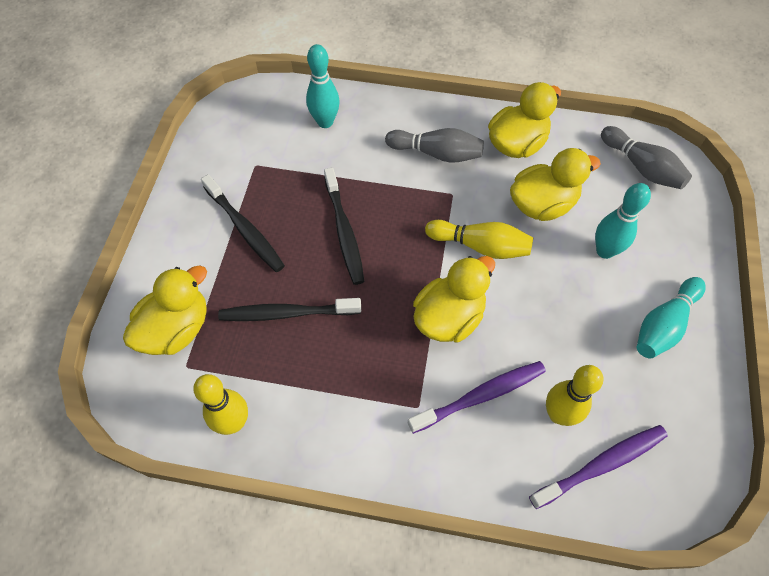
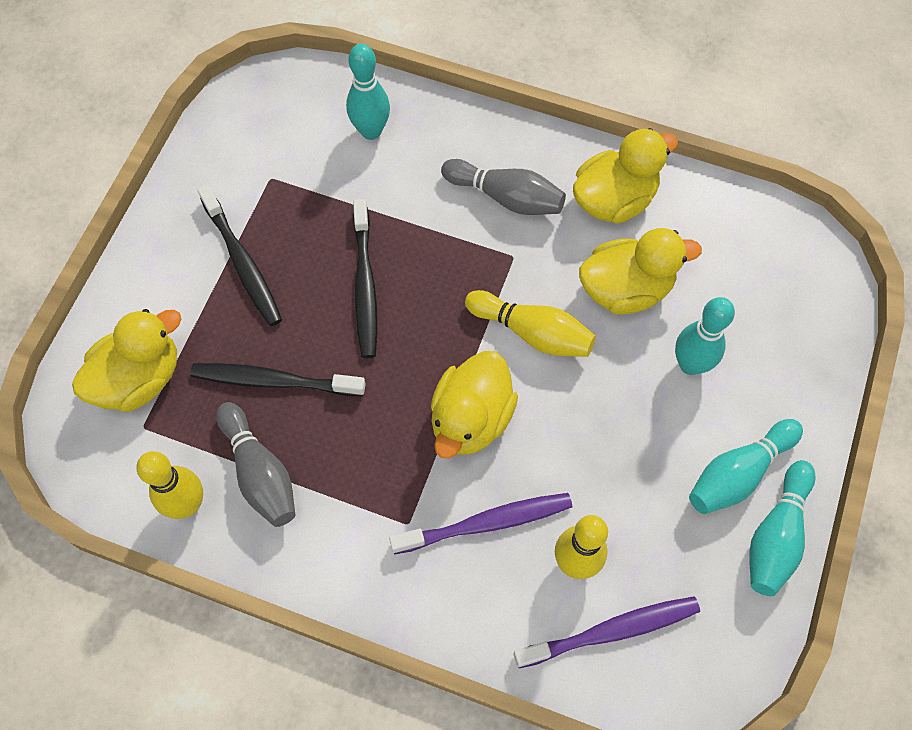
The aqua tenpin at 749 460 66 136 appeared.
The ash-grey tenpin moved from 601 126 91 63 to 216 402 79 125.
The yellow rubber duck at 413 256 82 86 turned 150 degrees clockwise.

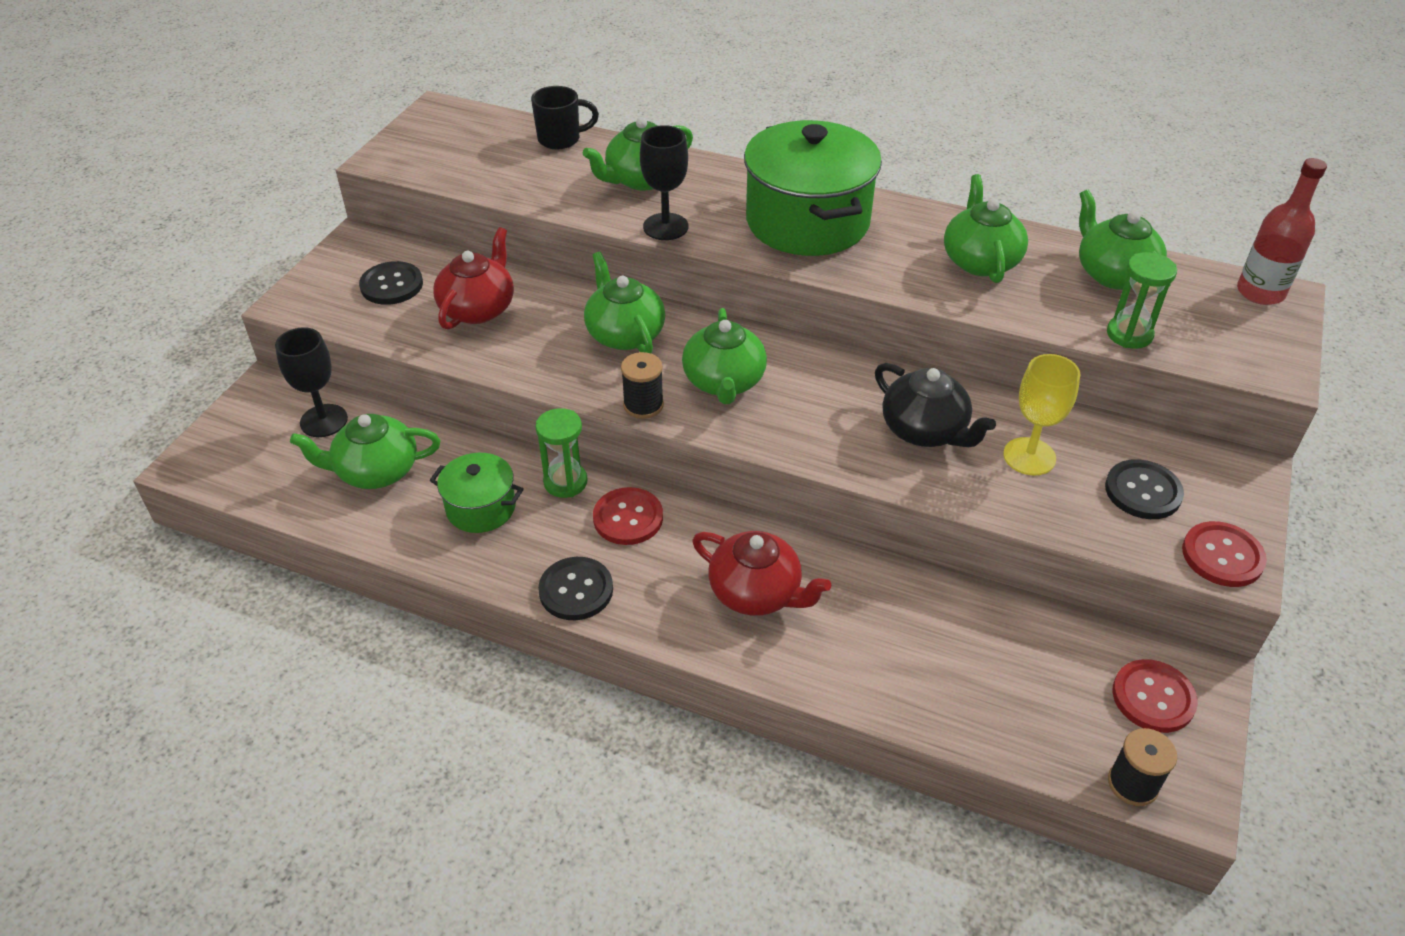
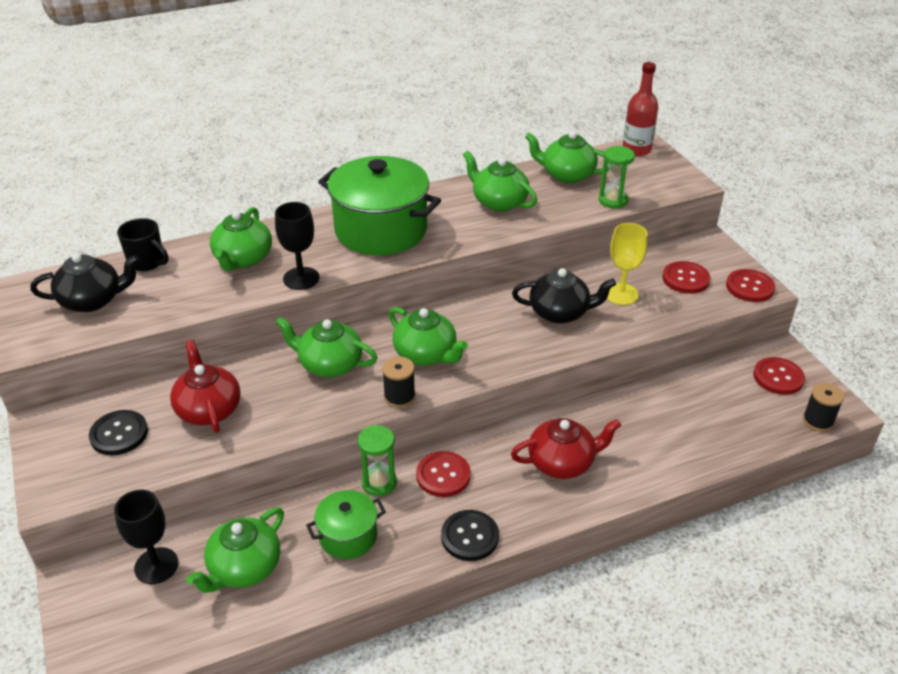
The black tea pot at 30 253 110 59 appeared.
The black shirt button at 1105 459 79 60 became the scarlet shirt button at 662 261 48 33.
The black mug at 531 86 68 63 turned 90 degrees clockwise.

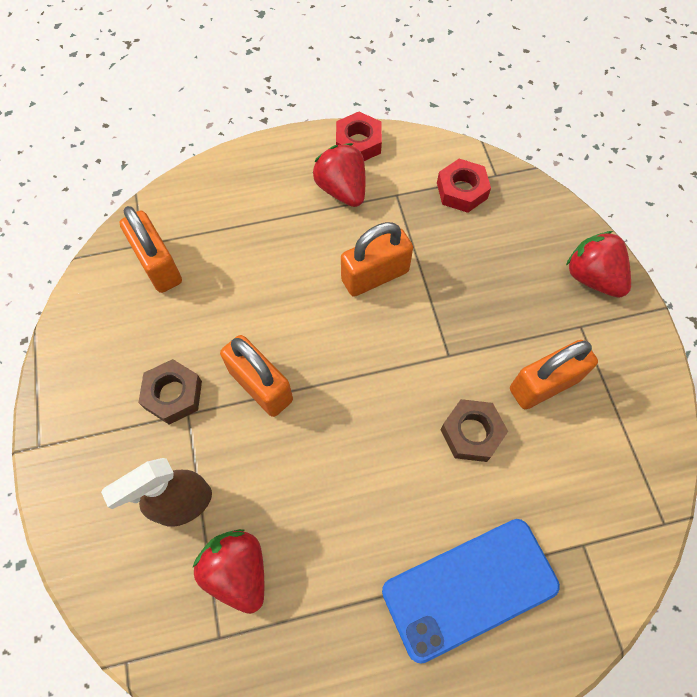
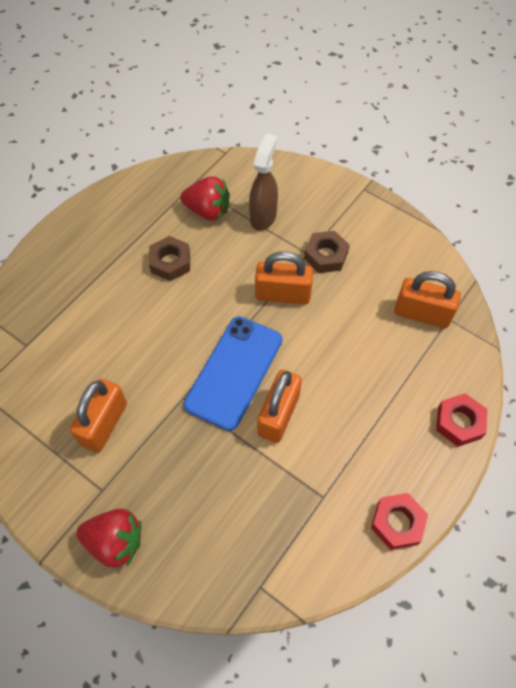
The scarlet strawberry at 313 143 52 64 disappeared.
The royal blue smartphone moved from 382 519 178 145 to 184 316 98 115.
The scarlet hex nut moved from 437 159 54 54 to 436 393 51 54.
The brown hex nut moved from 440 399 68 63 to 149 236 41 45.

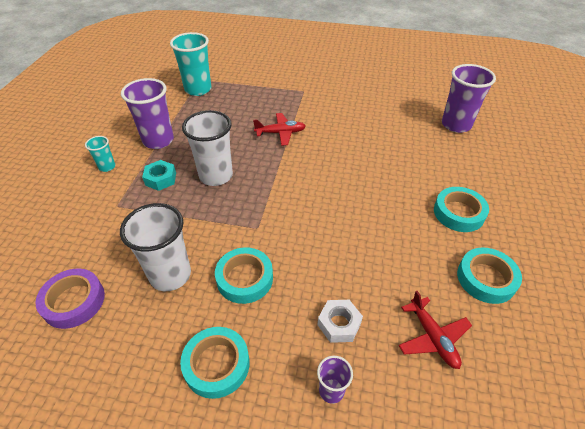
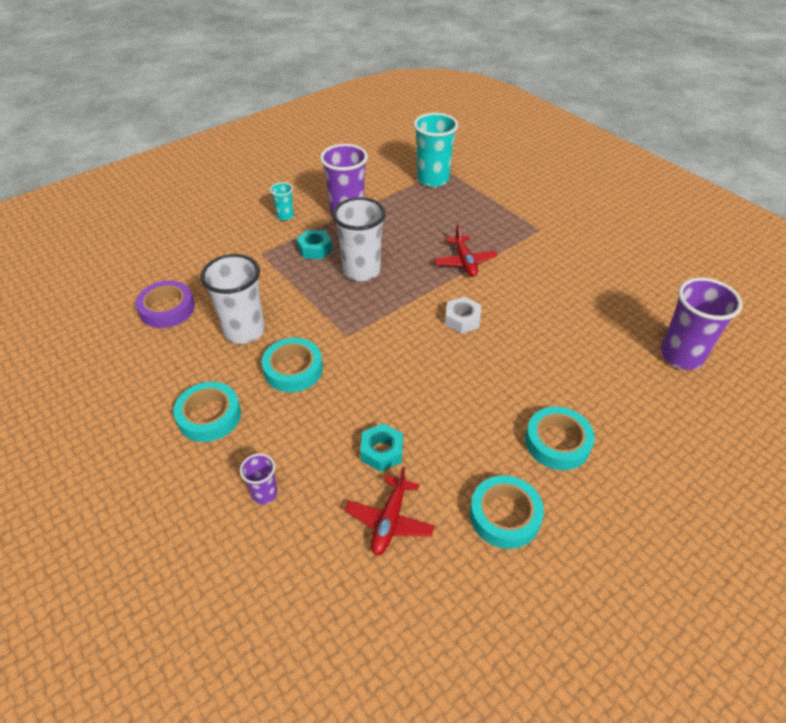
The aqua hex nut at 360 423 43 49 appeared.
The snow-white hex nut moved from 318 300 45 43 to 445 297 36 37.
The scarlet toy plane at 253 113 53 33 turned 45 degrees clockwise.

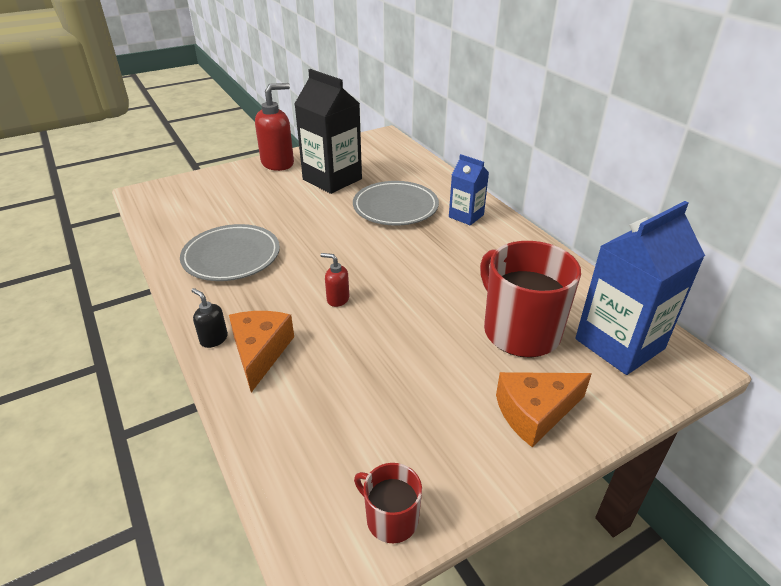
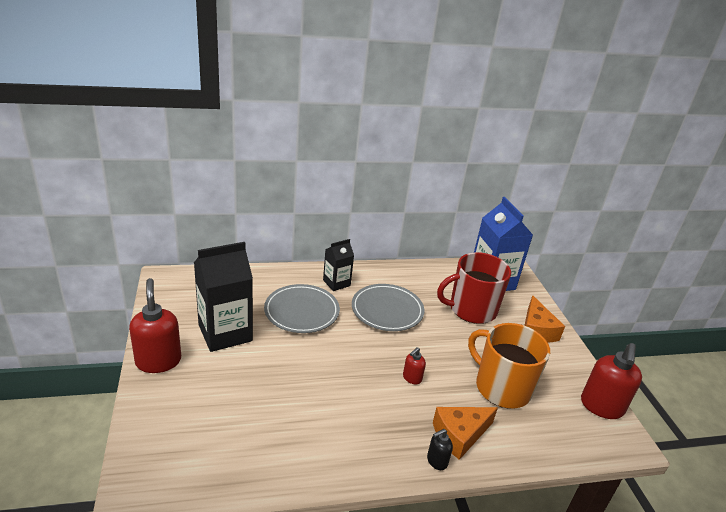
The bright orange mug at 468 323 82 86 appeared.
The ash-grey dinner plate moved from 180 224 100 57 to 352 284 72 47.
The scarlet mug at 354 463 68 80 was replaced by the scarlet soap pump at 581 343 61 76.
The royal blue juice carton at 449 154 40 71 became the black juice carton at 323 239 31 52.
The bright orange cheese at 229 311 65 81 turned 45 degrees counterclockwise.

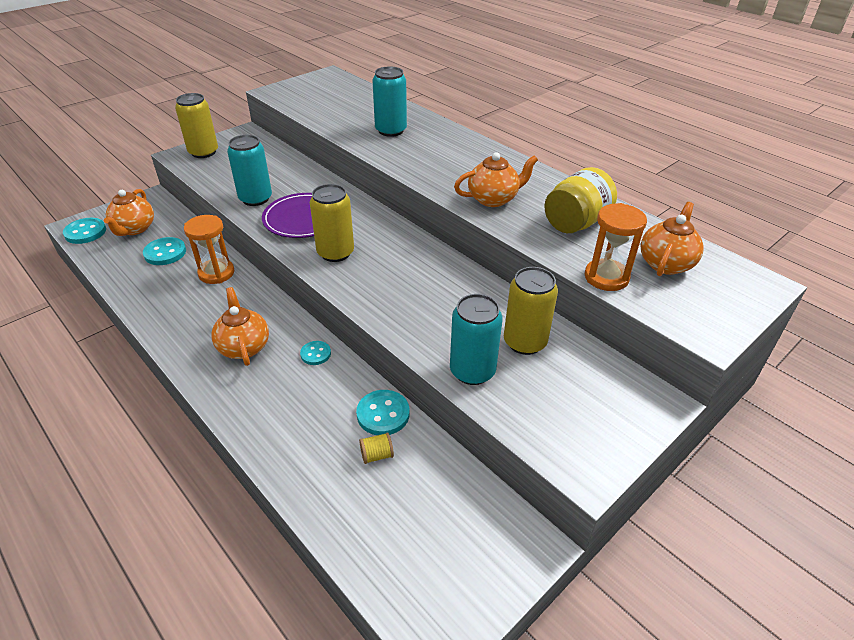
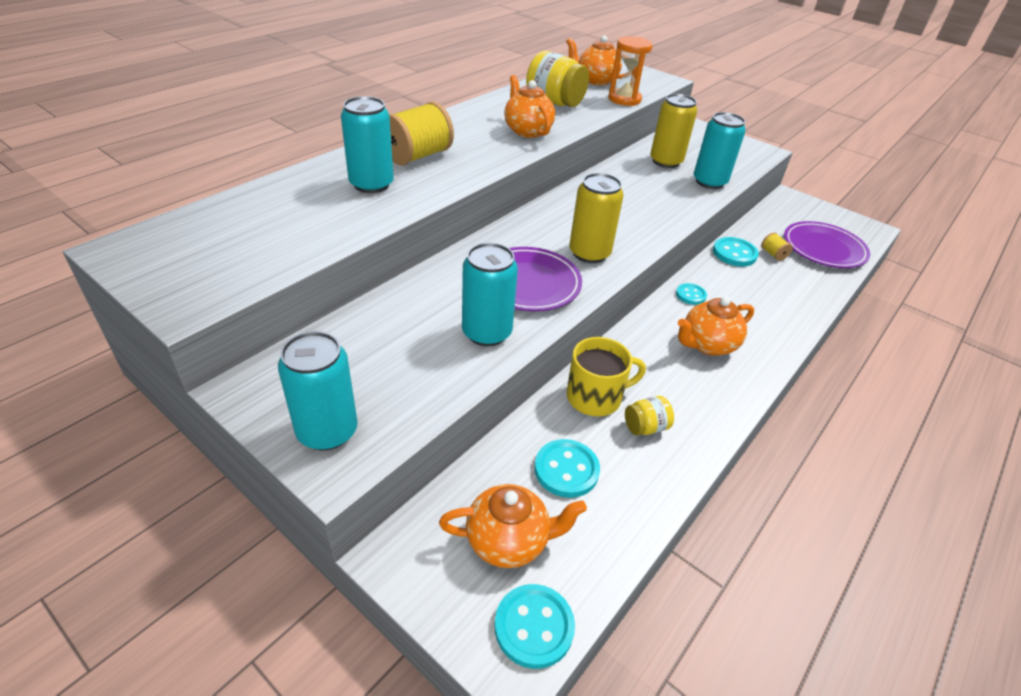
The yellow reel of thread at 389 102 65 64 appeared.
The yellow jam jar at 625 396 49 39 appeared.
The purple dinner plate at 784 221 86 47 appeared.
The bright orange sand timer at 184 215 50 69 was replaced by the yellow mug at 567 337 79 79.
The yellow can at 175 93 43 65 became the aqua can at 278 331 80 119.

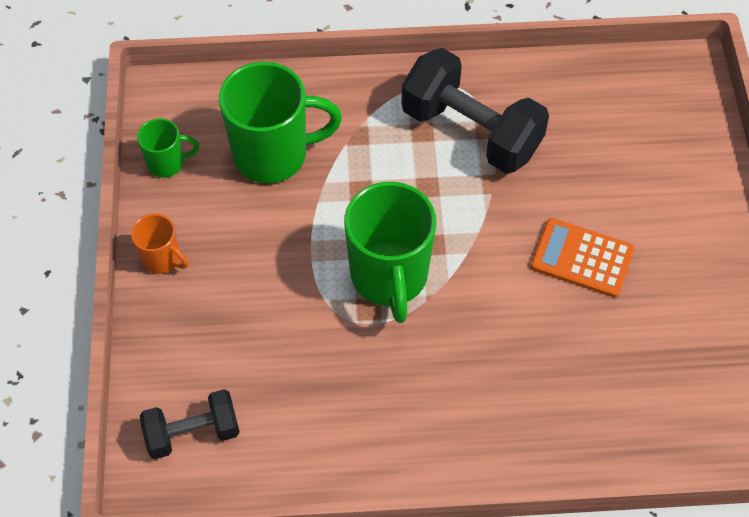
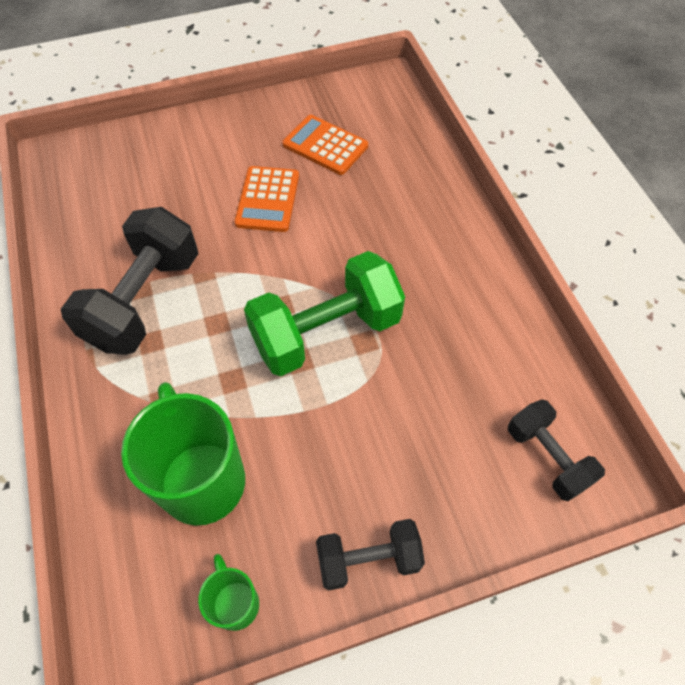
The bright orange adding machine at 282 115 86 60 appeared.
The bright orange mug at 131 214 58 60 was replaced by the black free weight at 316 519 109 71.
The leaf-green mug at 344 182 93 141 was replaced by the leaf-green free weight at 244 251 161 125.

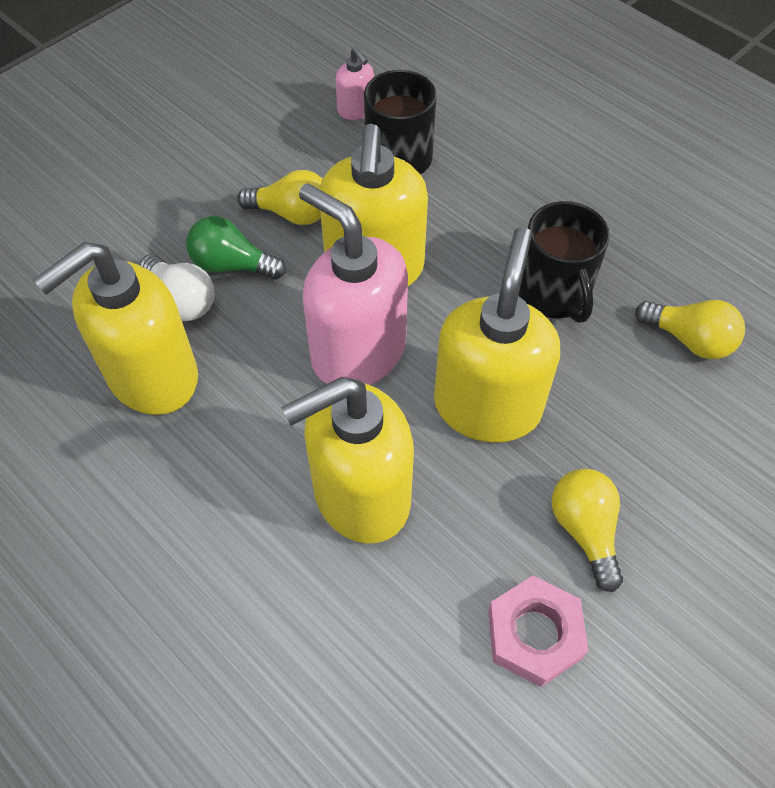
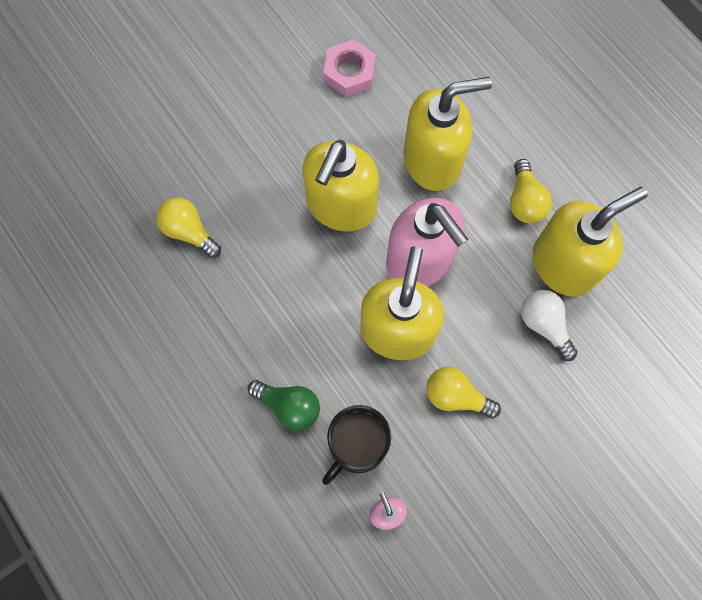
The black mug at 519 201 91 122 disappeared.
The leaf-green lightbulb moved from 186 216 100 64 to 248 380 72 51.
The yellow lightbulb moved from 552 469 71 123 to 510 159 42 64.

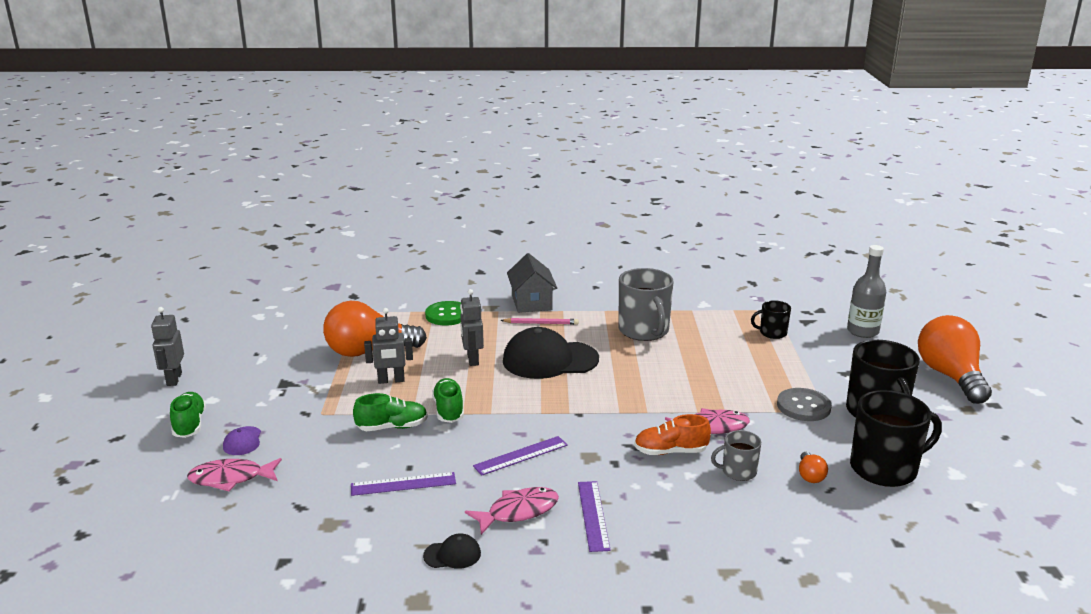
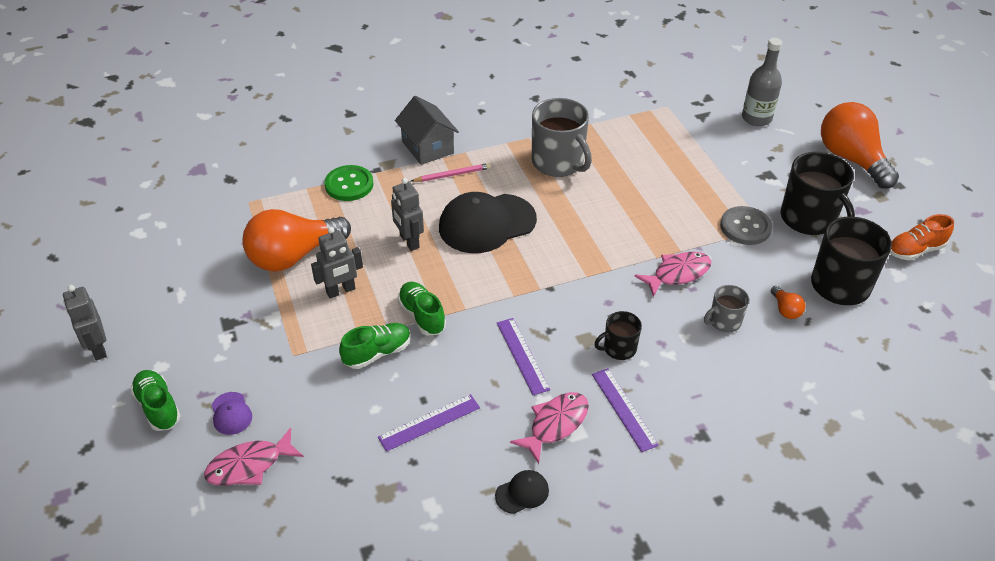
The bright orange sneaker moved from 634 414 77 41 to 890 214 64 46.
The black mug moved from 751 300 40 39 to 594 311 48 49.
The purple ruler at 473 436 95 40 turned 60 degrees counterclockwise.

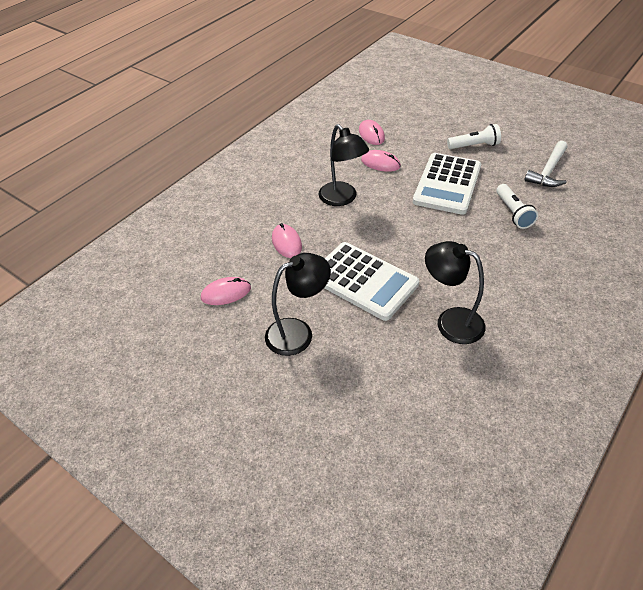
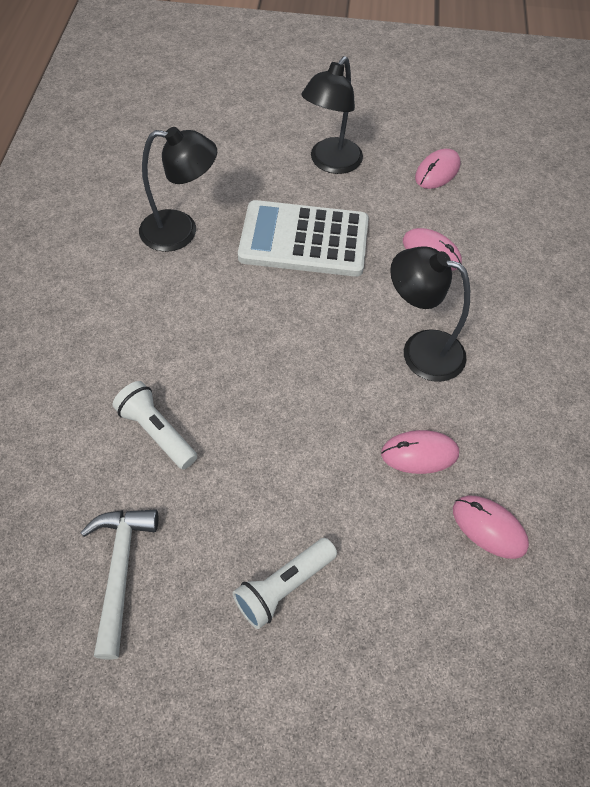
The snow-white adding machine at 413 153 68 62 disappeared.

